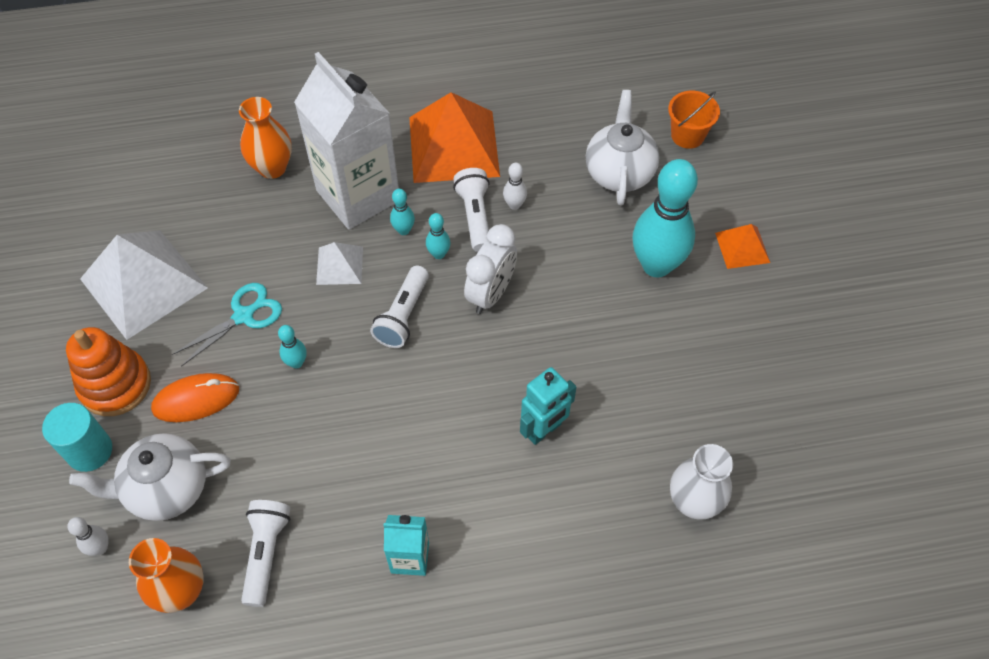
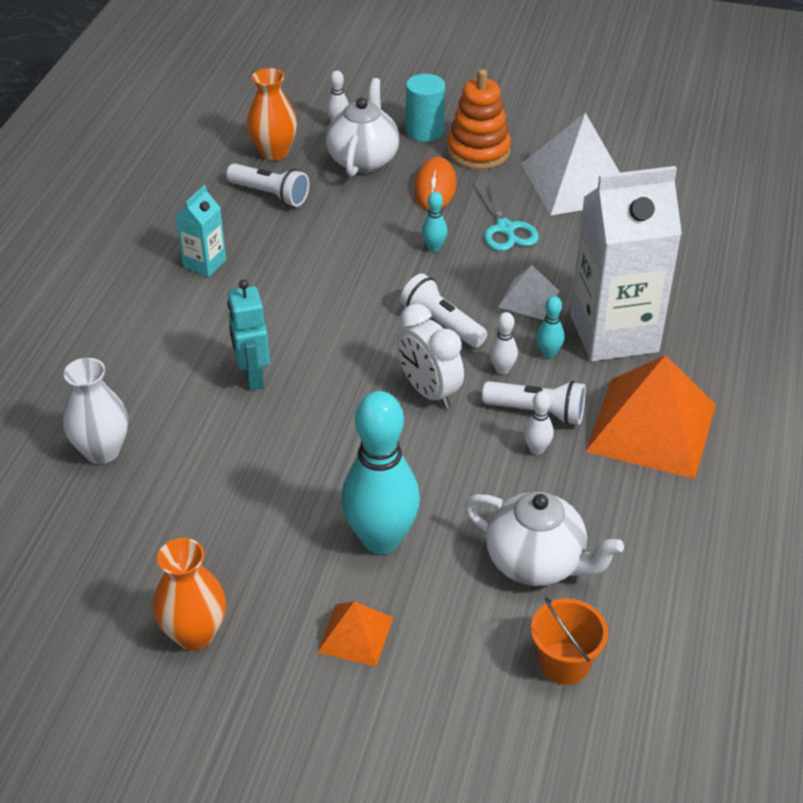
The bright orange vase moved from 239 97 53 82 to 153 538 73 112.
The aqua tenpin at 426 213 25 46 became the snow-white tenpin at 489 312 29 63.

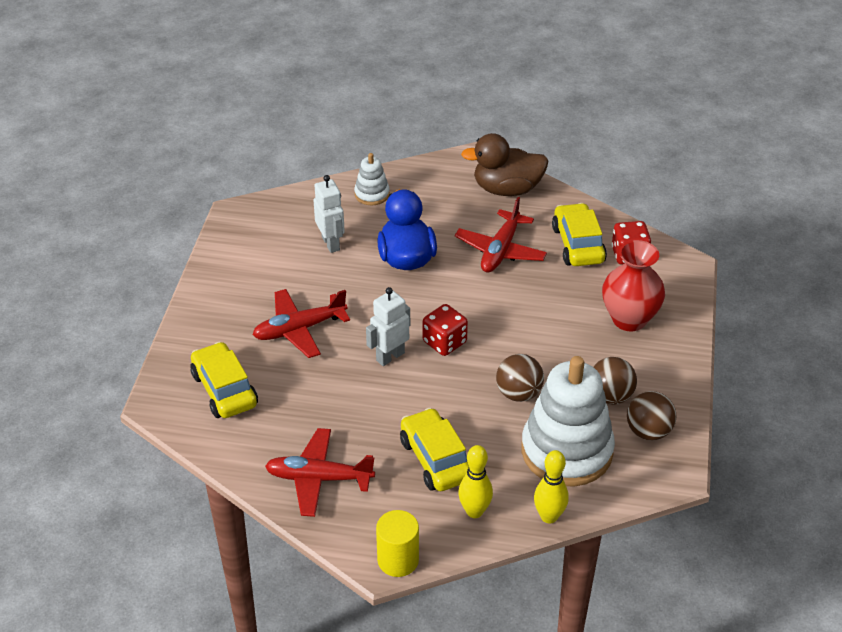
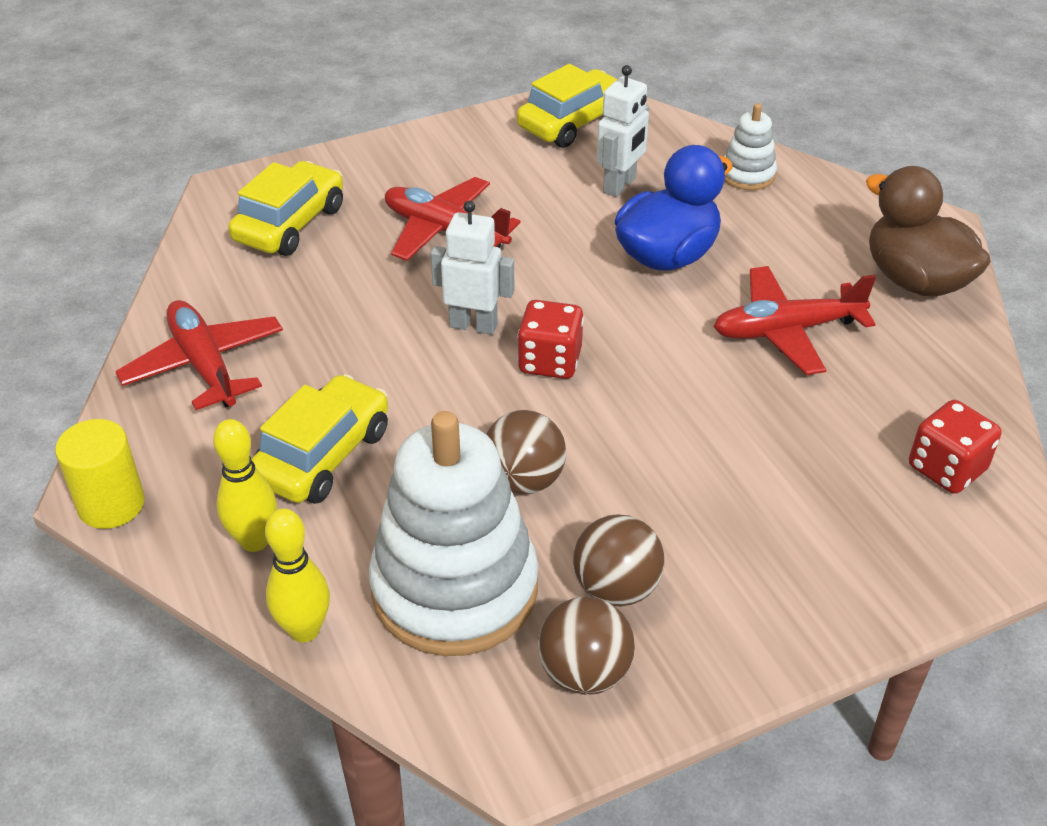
The scarlet vase at 602 240 63 91 disappeared.
The yellow toy car moved from 552 203 55 63 to 517 64 100 84.

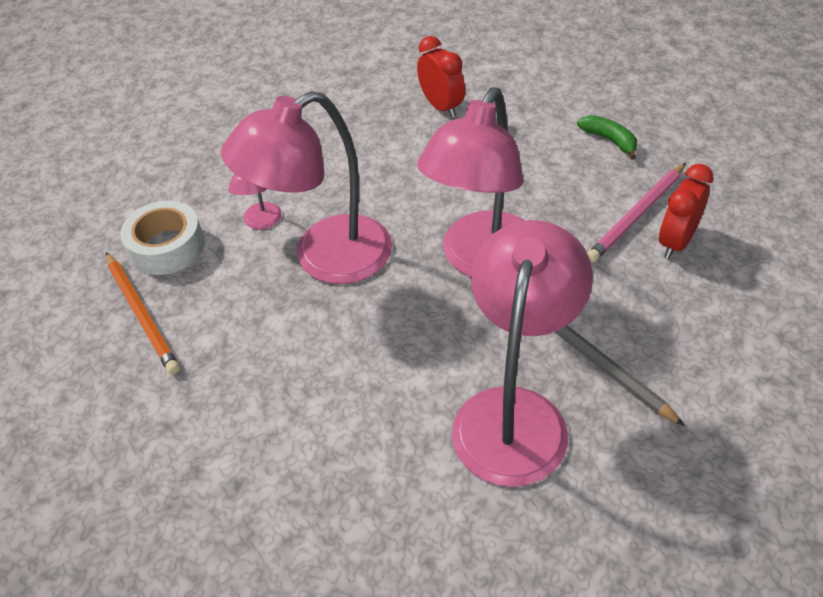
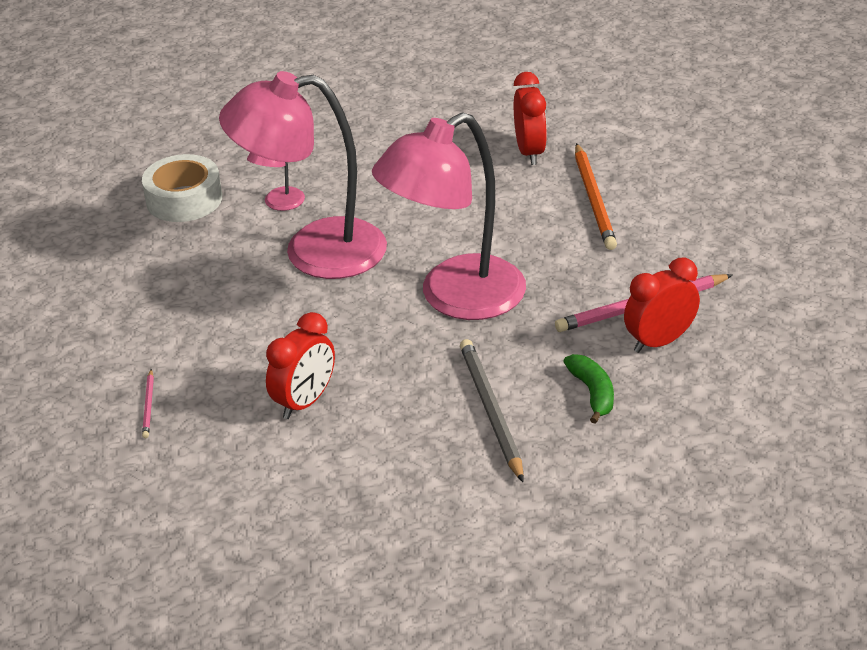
The rosy lamp at 452 220 141 267 disappeared.
The rosy pencil at 142 369 12 69 appeared.
The scarlet alarm clock at 266 312 69 107 appeared.
The bright orange pencil moved from 106 252 74 123 to 575 143 42 107.
The leaf-green banana fruit moved from 577 115 60 45 to 563 354 51 70.

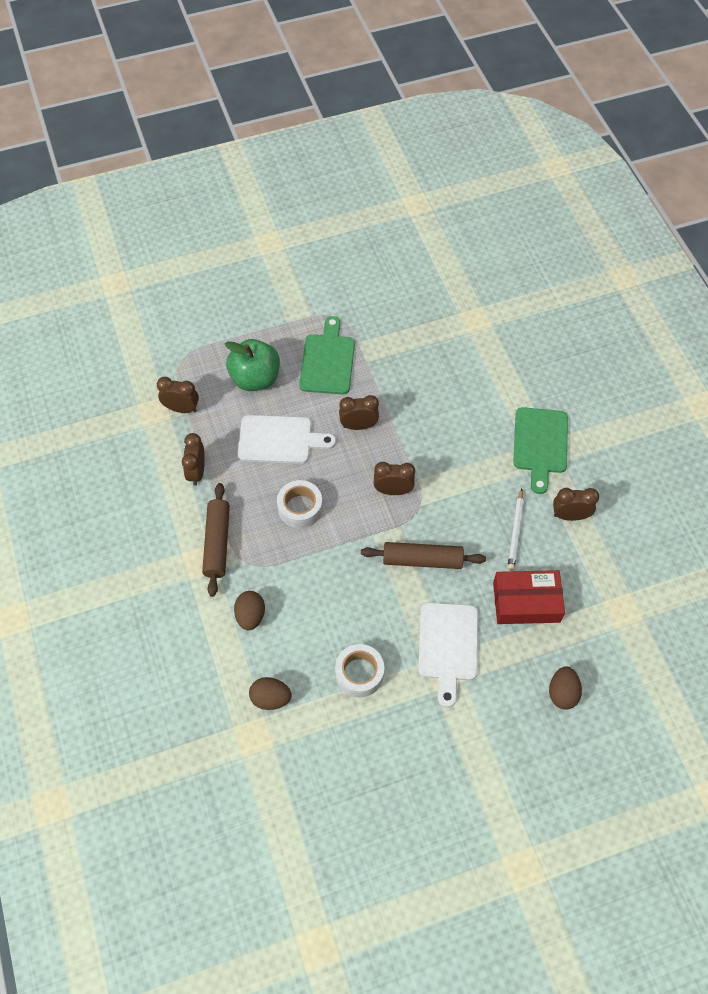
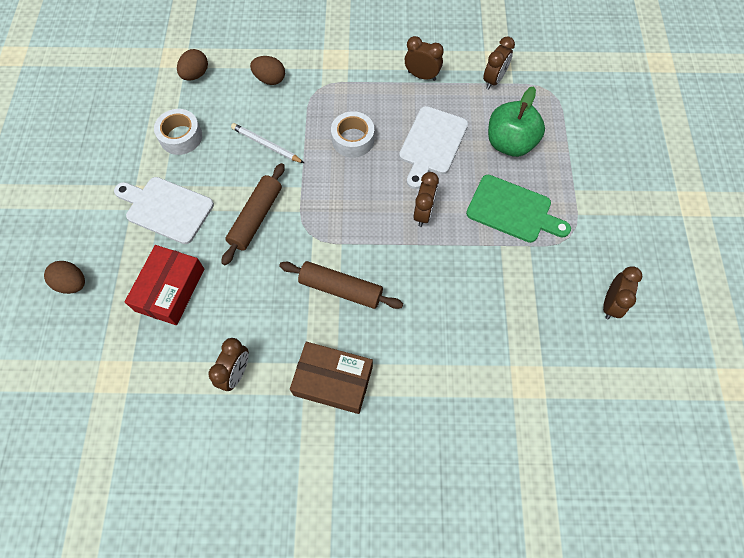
The brown pastry roller moved from 202 483 28 114 to 279 261 124 48.
The brown alarm clock moved from 374 462 41 33 to 603 266 39 53.
The snow-white pencil moved from 507 488 17 83 to 231 123 73 40.
The leaf-green cutting board at 513 407 55 87 was replaced by the brown parcel at 290 342 83 72.

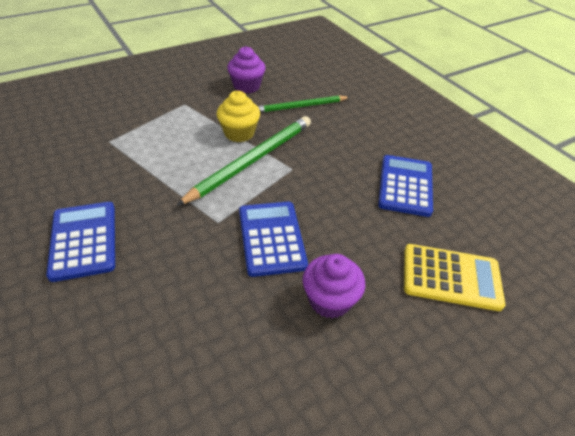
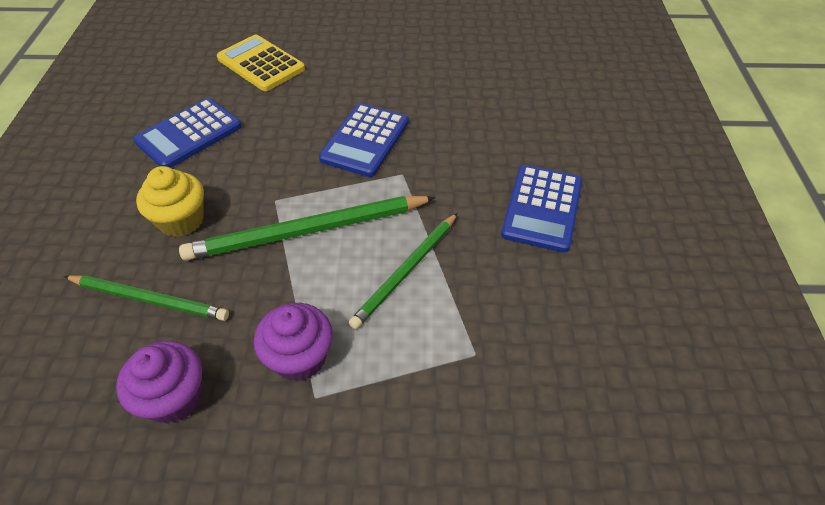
The leaf-green pencil at 349 213 109 116 appeared.
The yellow muffin moved from 217 91 43 51 to 136 166 68 71.
The purple muffin moved from 303 254 62 65 to 254 303 79 78.

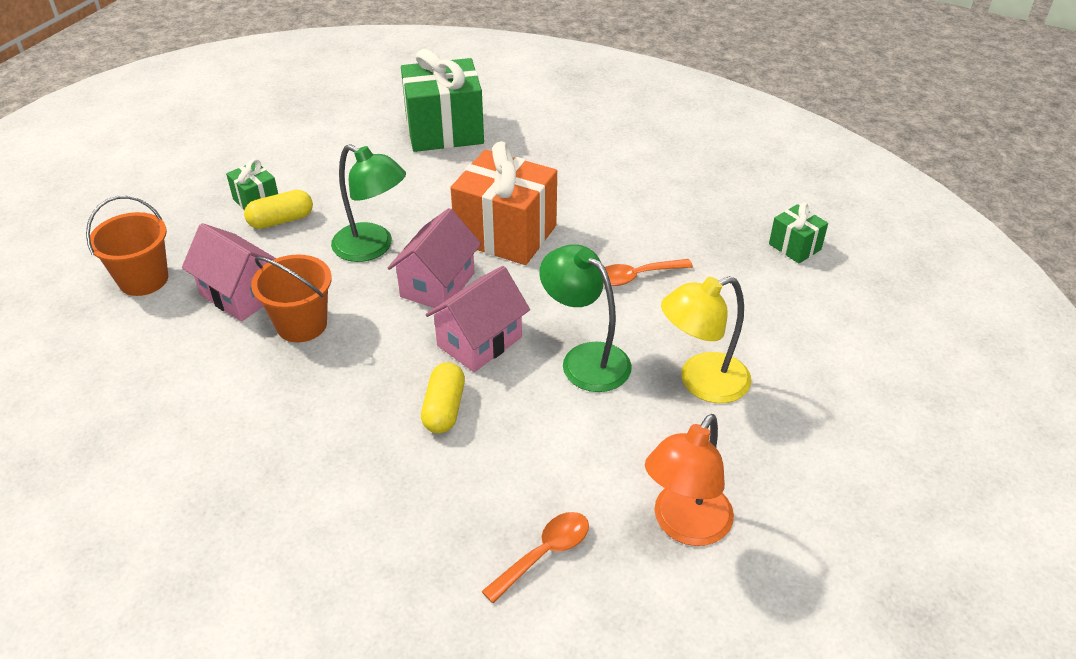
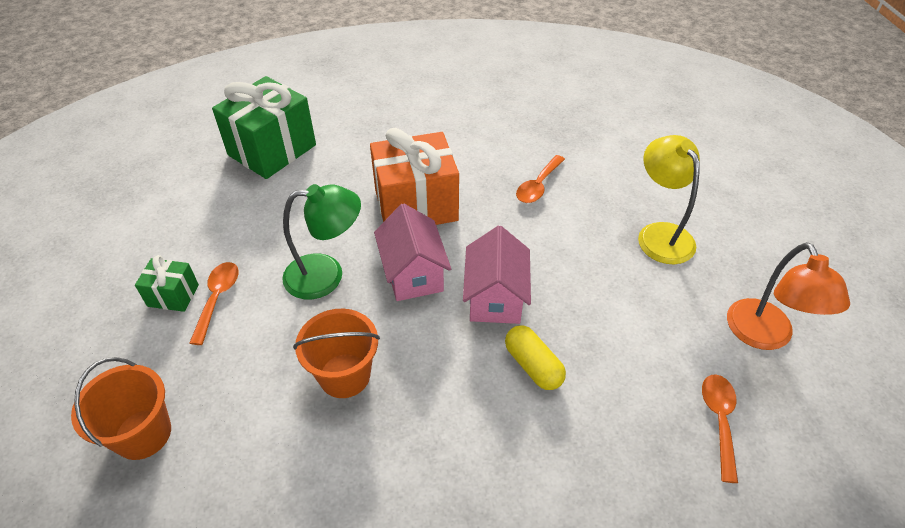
The rosy house at 182 223 94 98 disappeared.
The leaf-green lamp at 539 244 93 148 disappeared.
The leaf-green gift at 769 203 59 60 disappeared.
The yellow capsule at 244 190 69 39 was replaced by the bright orange tablespoon at 189 262 50 83.
The yellow lamp at 661 276 90 127 turned 135 degrees clockwise.

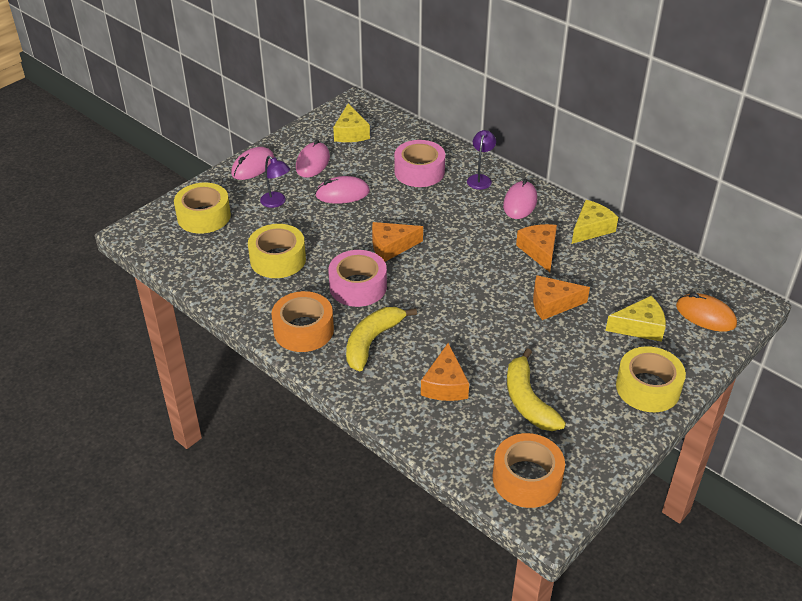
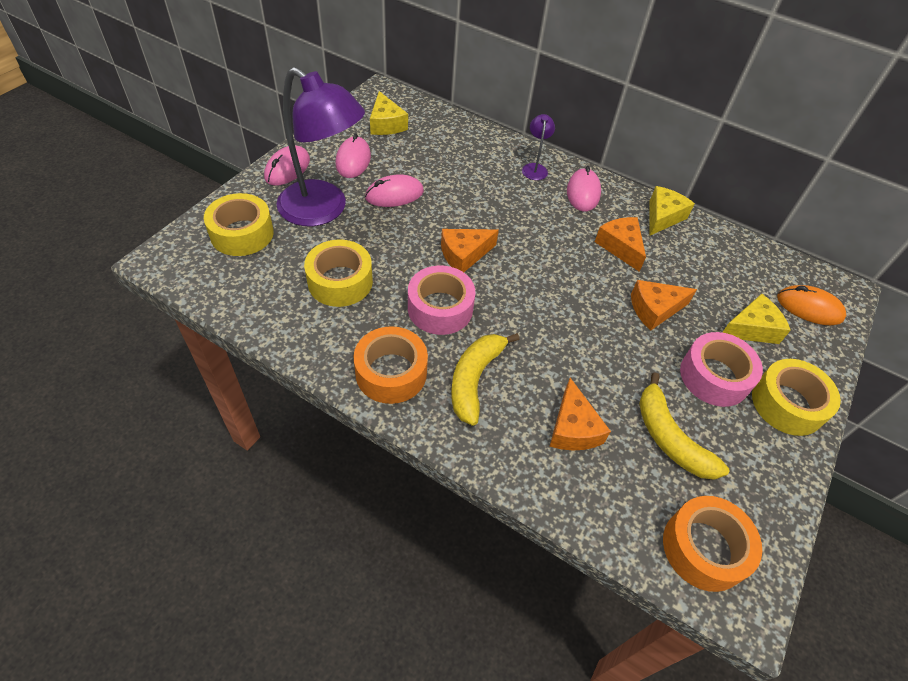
The rosy tape moved from 394 140 51 47 to 680 332 83 75.
The purple lamp at 260 156 30 52 changed to 2.39 times the size.

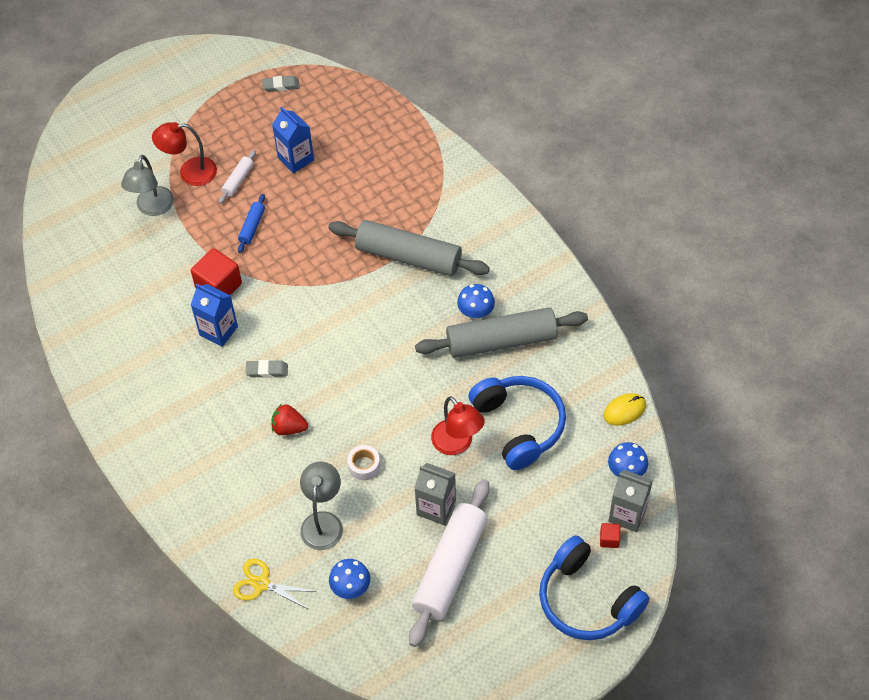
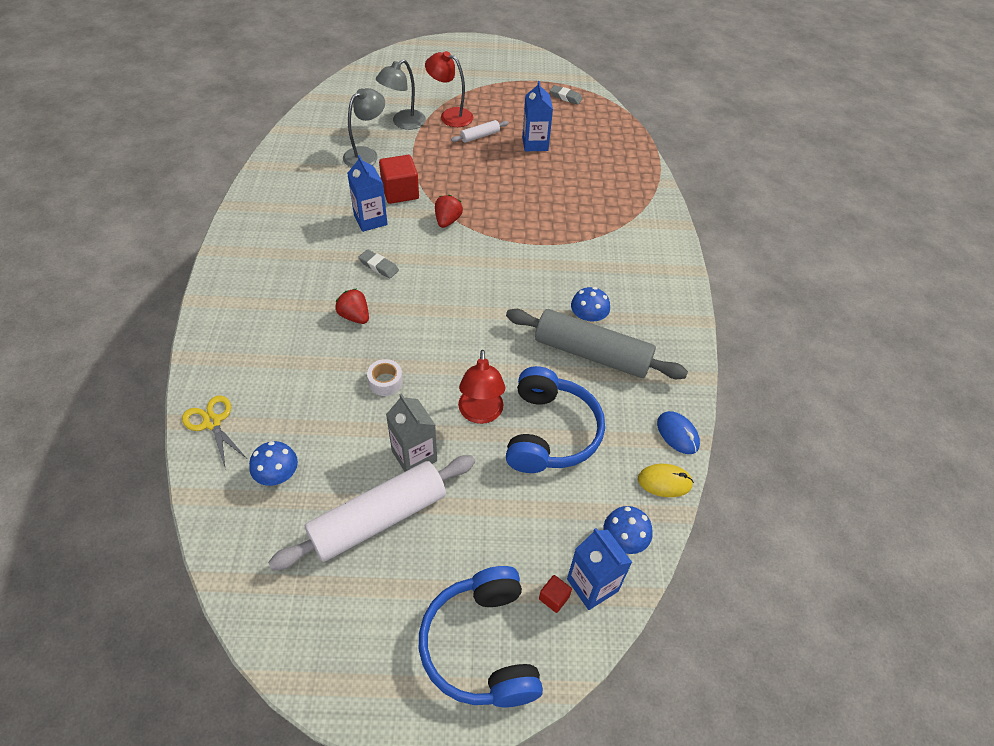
The royal blue pastry roller at 238 194 27 59 disappeared.
The ash-grey pastry roller at 328 220 162 56 disappeared.
The scarlet strawberry at 435 195 28 33 appeared.
The royal blue mouse at 657 411 43 43 appeared.
The ash-grey lamp moved from 300 462 43 88 to 343 88 42 80.
The ash-grey juice carton at 608 469 45 63 became the royal blue juice carton at 567 528 65 82.

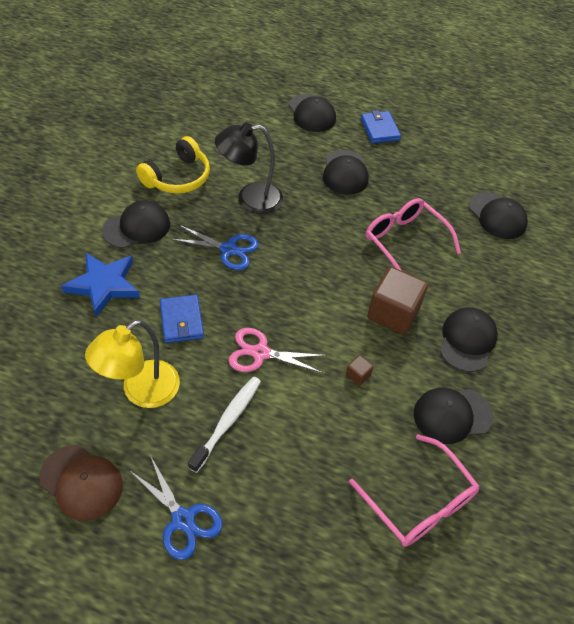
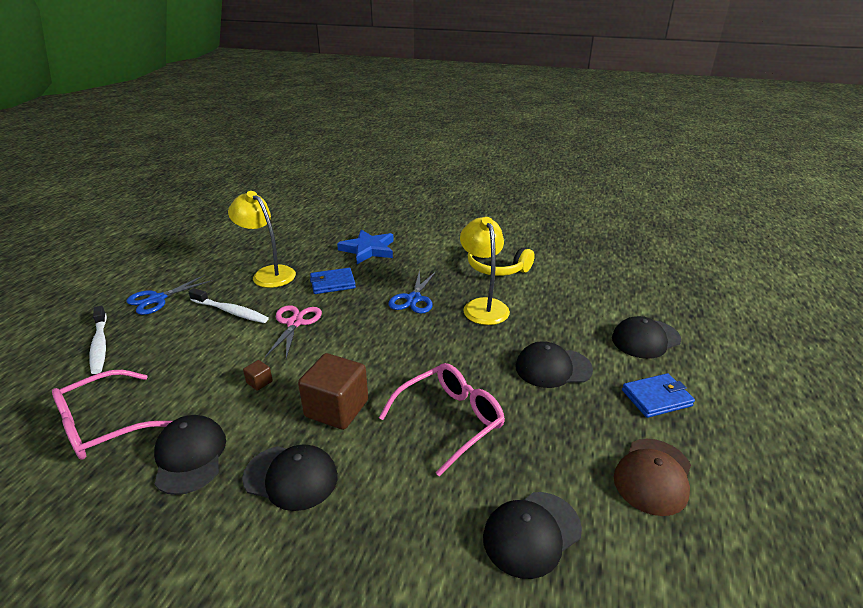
The black baseball cap at 102 200 68 49 disappeared.
The snow-white dental brush at 89 306 18 68 appeared.
The brown baseball cap moved from 39 445 84 76 to 614 439 77 77.
The black lamp at 215 122 68 92 became the yellow lamp at 460 217 50 108.

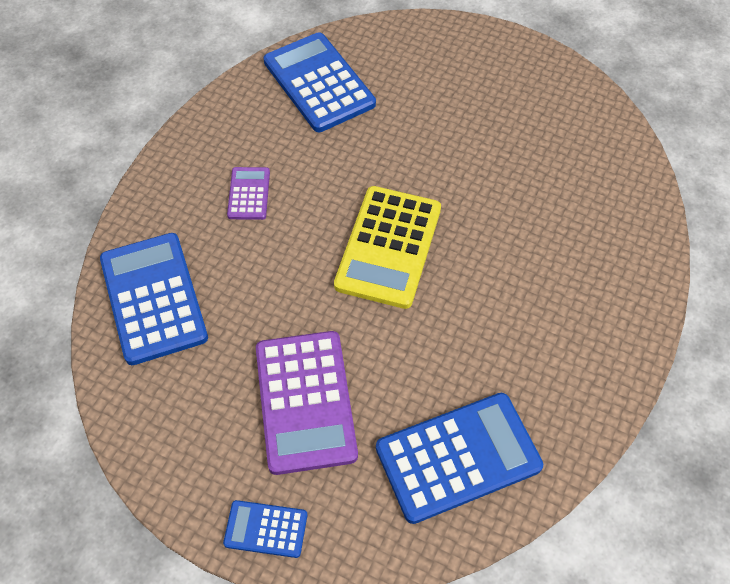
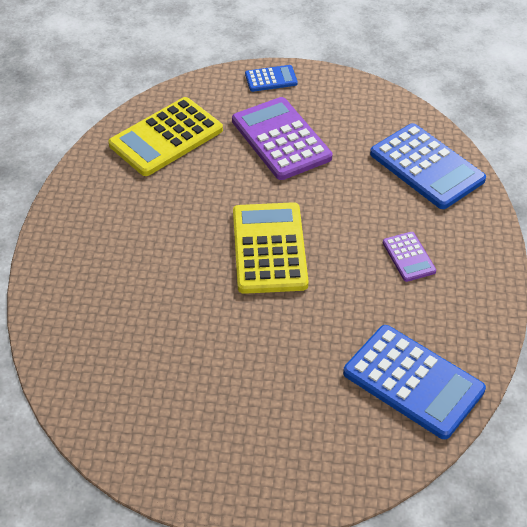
The royal blue adding machine at 376 393 167 131 became the yellow adding machine at 109 97 114 79.

